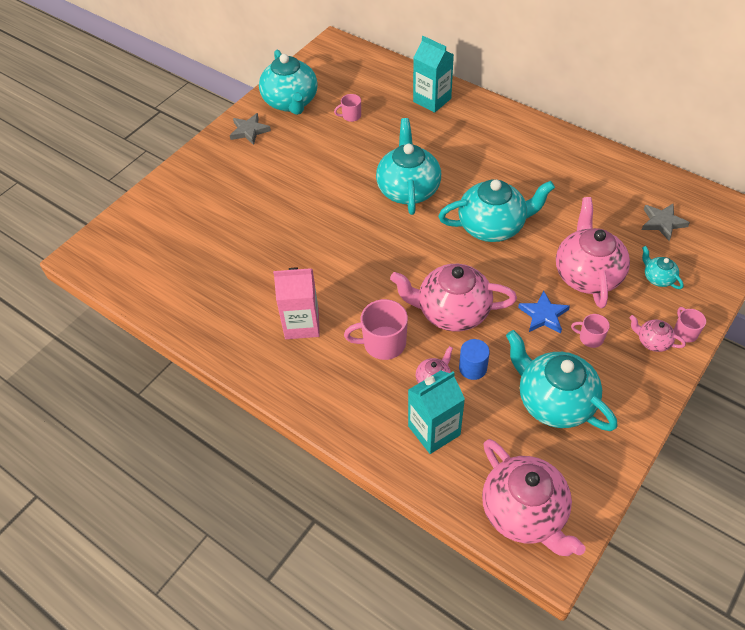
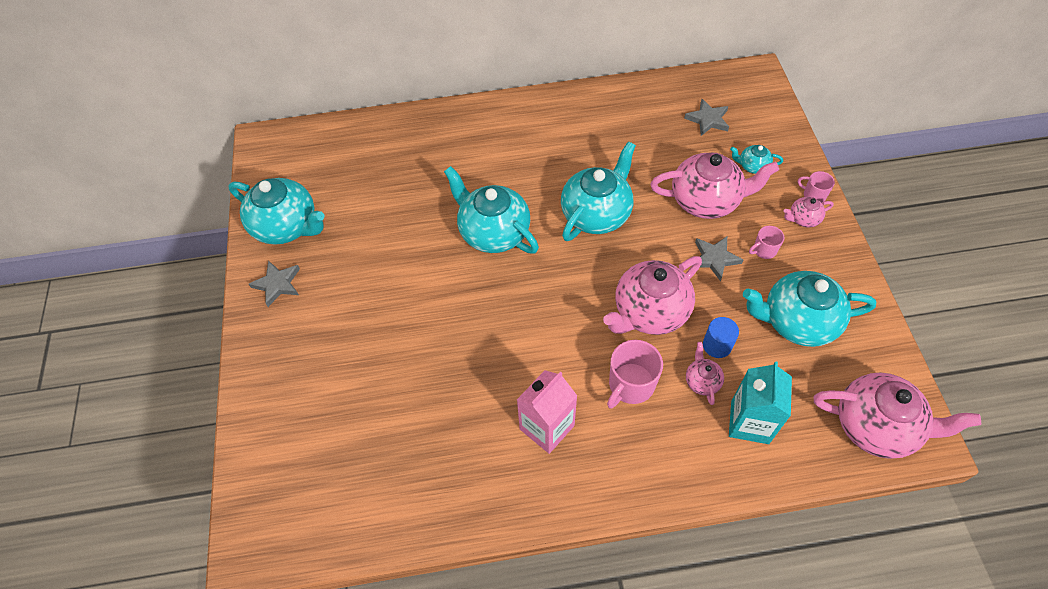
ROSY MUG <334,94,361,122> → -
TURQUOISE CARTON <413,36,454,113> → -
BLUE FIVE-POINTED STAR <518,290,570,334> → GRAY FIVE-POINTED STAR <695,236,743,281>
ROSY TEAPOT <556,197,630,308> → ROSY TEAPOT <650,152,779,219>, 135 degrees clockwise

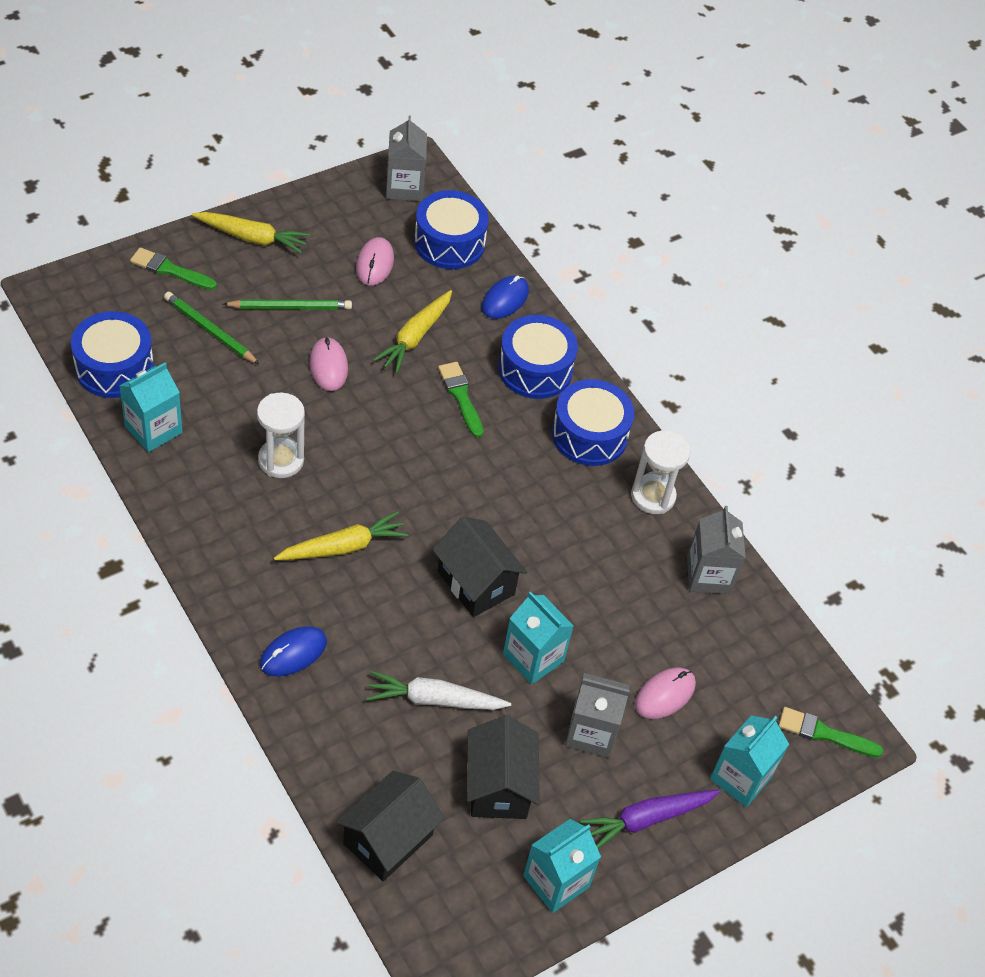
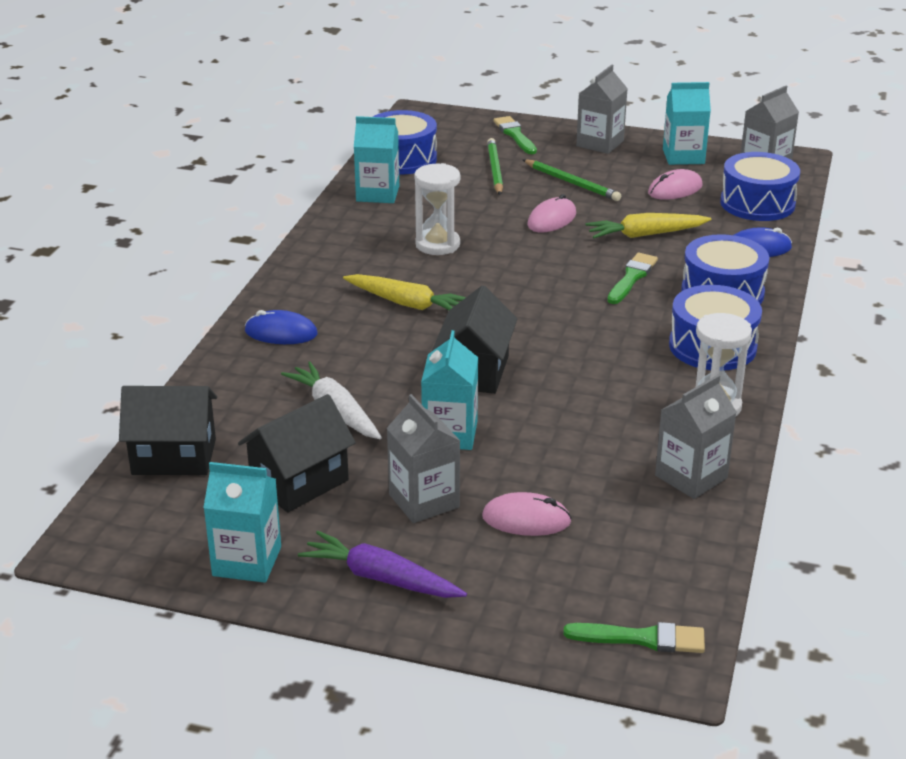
TURQUOISE CARTON <710,715,789,807> → TURQUOISE CARTON <663,82,711,165>, move
GOLDEN ROOT VEGETABLE <192,212,310,254> → GRAY CARTON <576,65,628,154>
GREEN PAINT BRUSH <778,707,883,757> → GREEN PAINT BRUSH <563,622,705,653>, 120 degrees clockwise

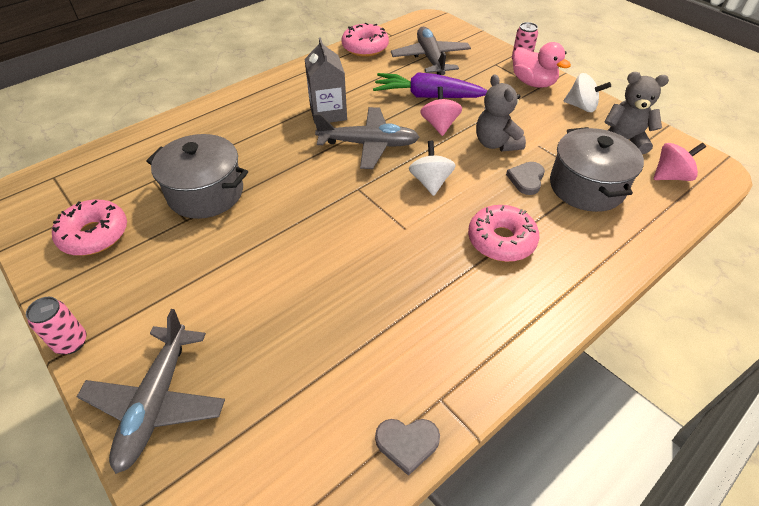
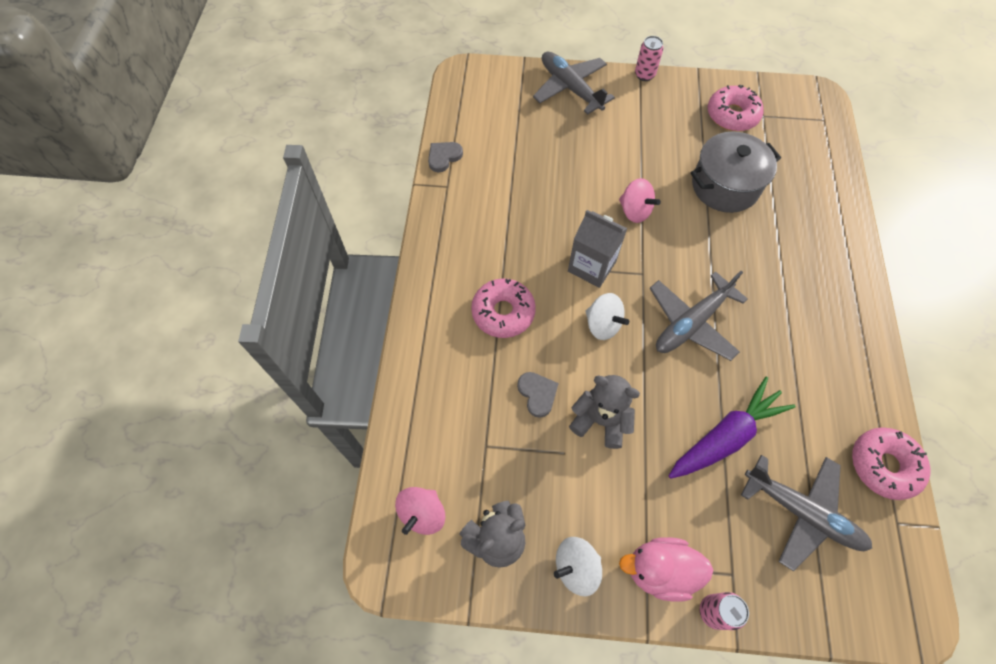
GRAY POT <550,127,644,212> → -
GRAY CARTON <304,37,347,125> → GRAY CARTON <568,210,627,288>, move
ROSY WHIRLIGIG <420,86,462,136> → ROSY WHIRLIGIG <619,178,661,223>, move

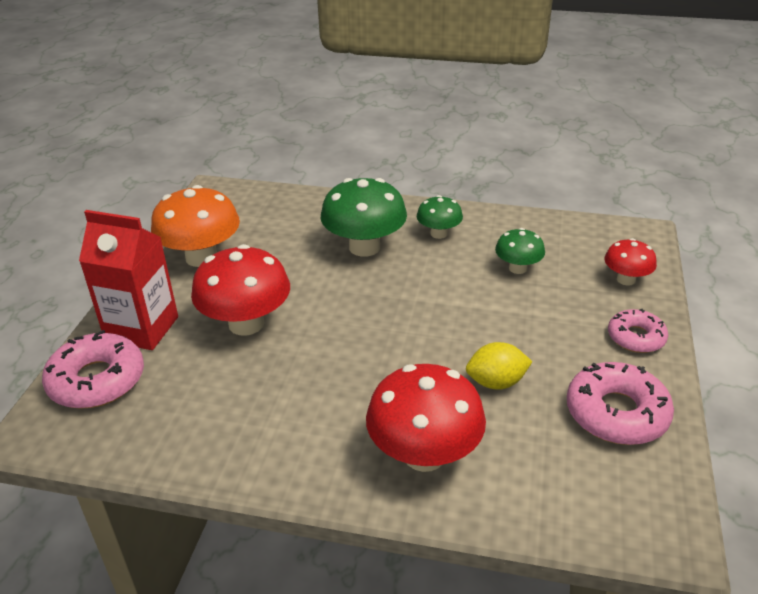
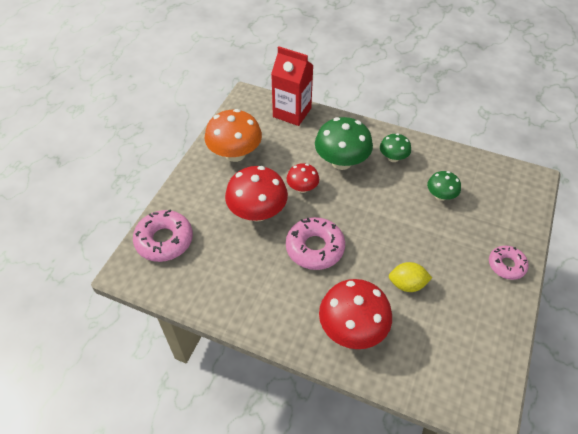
RED CARTON <79,210,178,350> → RED CARTON <271,46,313,126>, move
ROSY GLAZED DONUT <567,362,674,445> → ROSY GLAZED DONUT <286,217,345,270>, move
RED MUSHROOM <604,238,657,286> → RED MUSHROOM <287,163,319,193>, move

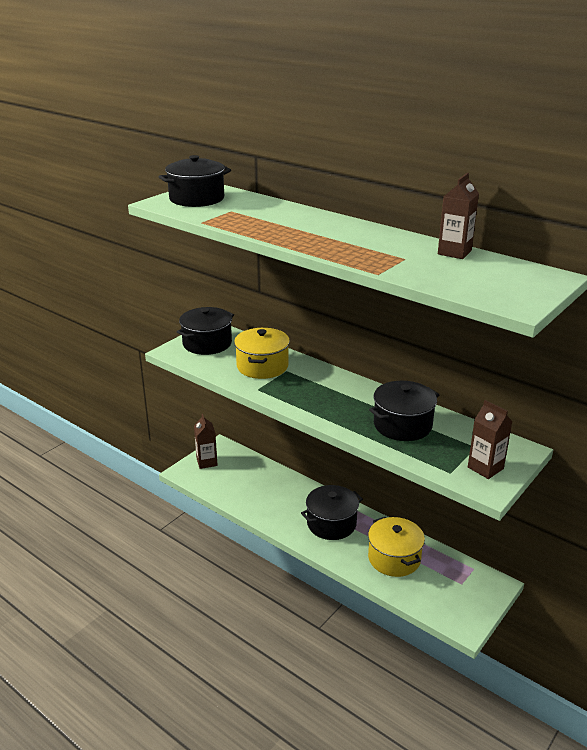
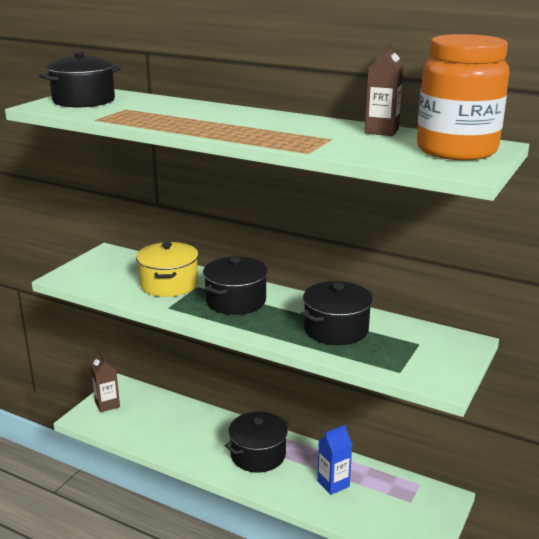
DARK BROWN CARTON <468,400,512,479> → -
- → ORANGE PRESERVE JAR <417,34,509,160>
JET-BLACK POT <177,307,234,355> → JET-BLACK POT <203,256,268,315>, move
GOLDEN POT <368,517,425,577> → BLUE CARTON <317,425,352,495>

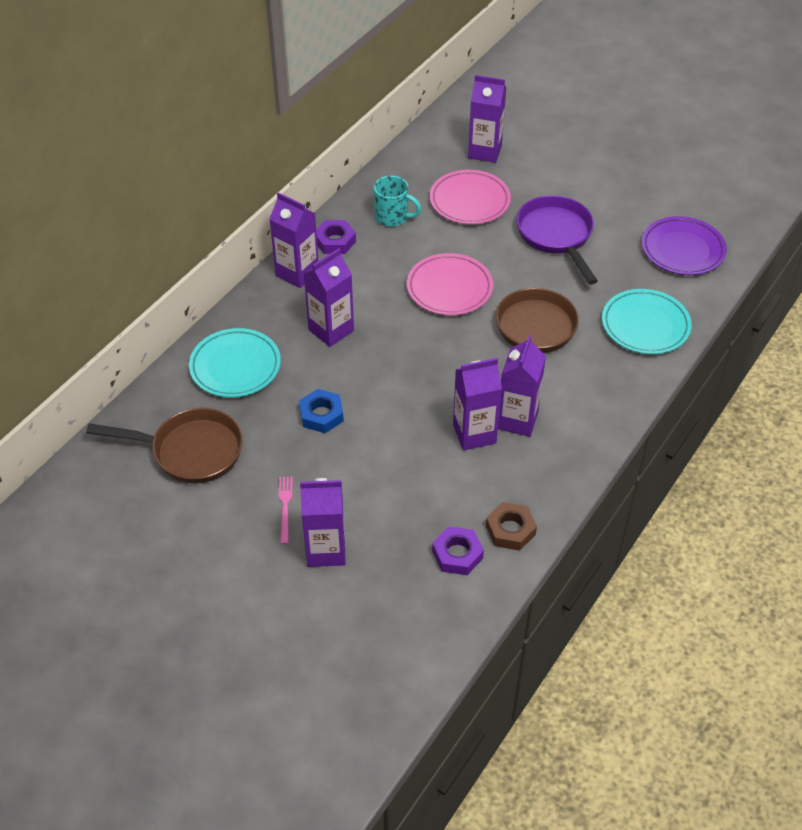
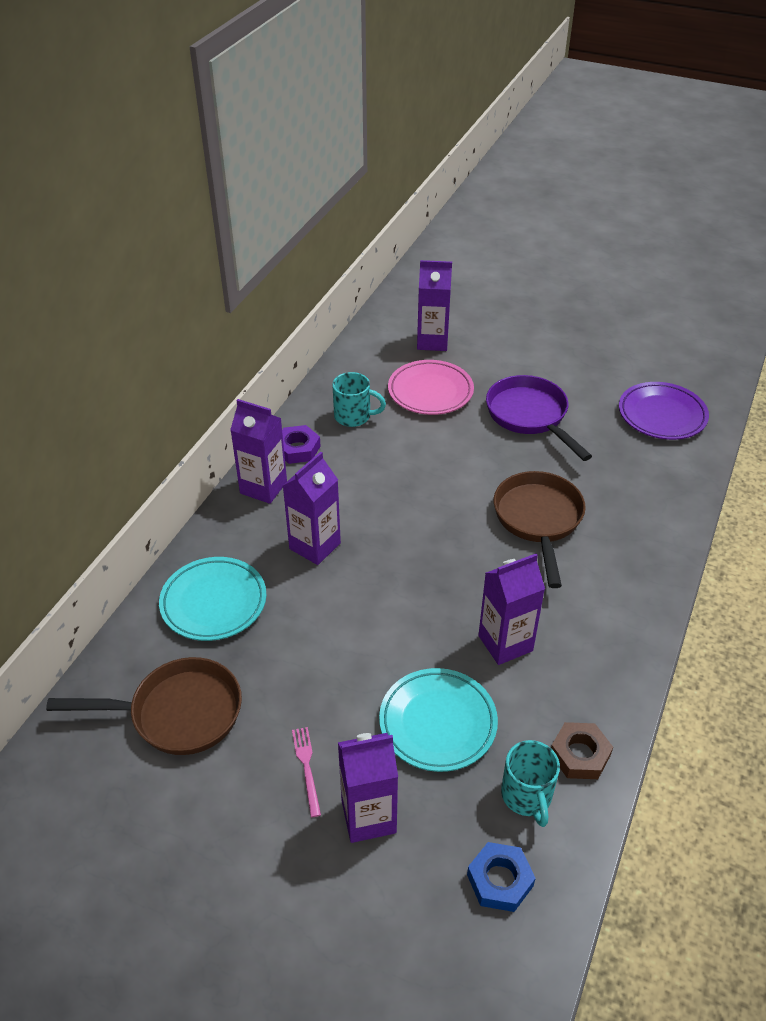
ROSY PLATE <407,253,493,315> → -
PURPLE CARTON <498,335,546,437> → -
BLUE NUT <299,389,344,433> → BLUE NUT <467,842,536,912>, move
TURQUOISE PLATE <602,289,692,354> → TURQUOISE PLATE <379,668,498,772>, move
PURPLE NUT <432,526,484,575> → TURQUOISE MUG <501,740,560,827>

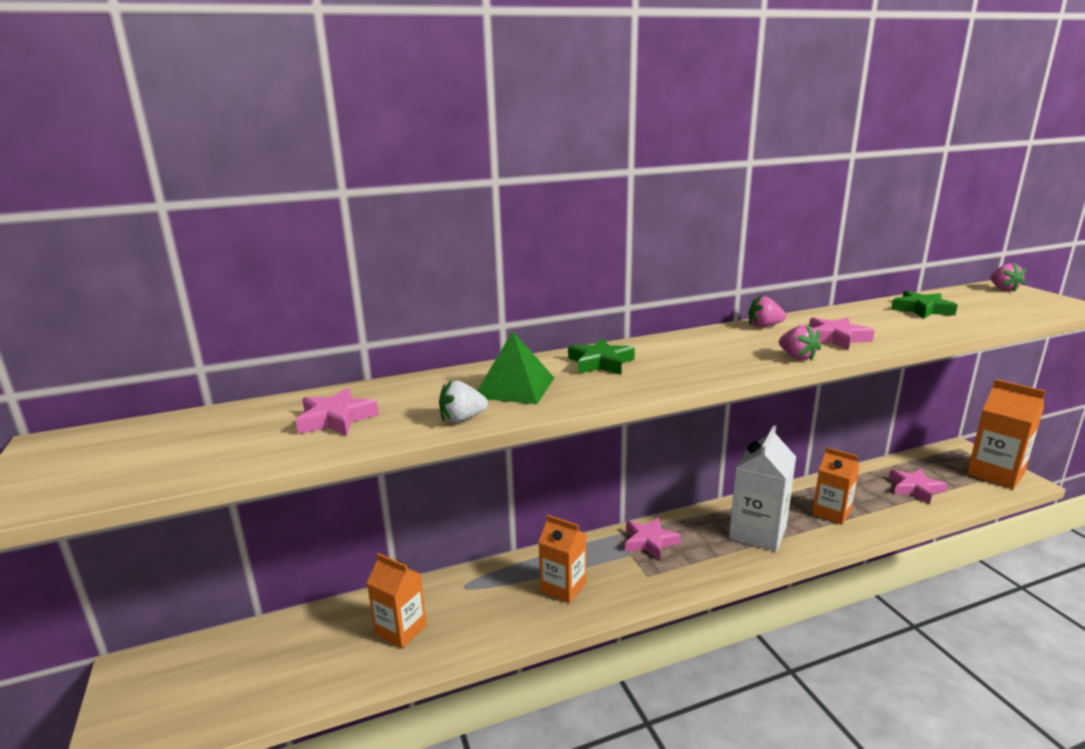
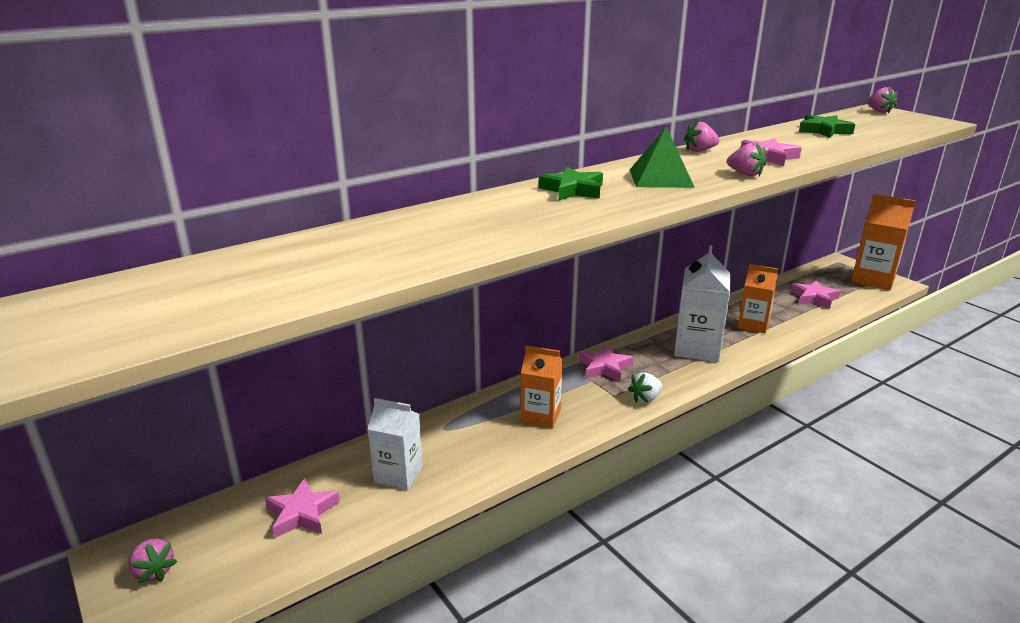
- → ROSY BERRY <128,538,177,583>
ROSY FIVE-POINTED STAR <296,388,379,436> → ROSY FIVE-POINTED STAR <265,478,340,538>, move
WHITE BERRY <439,380,488,423> → WHITE BERRY <628,373,663,403>, move
GREEN PYRAMID SHAPE <477,331,554,404> → GREEN PYRAMID SHAPE <630,127,695,188>, move
ORANGE CARTON <367,553,427,649> → WHITE CARTON <368,398,423,490>

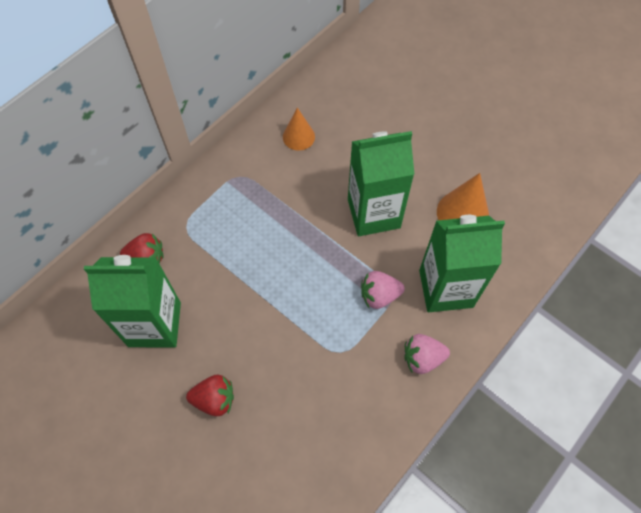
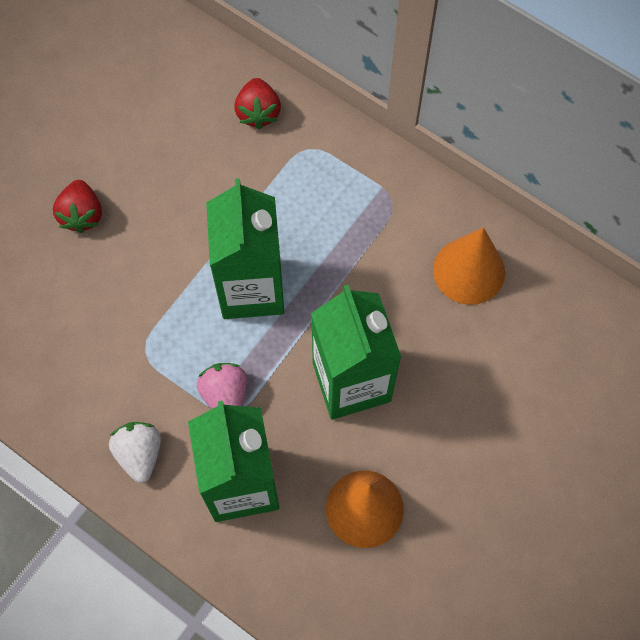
GREEN CARTON <84,255,181,347> → GREEN CARTON <206,178,284,319>, move
ROSY BERRY <404,334,450,374> → WHITE BERRY <109,422,161,483>
ORANGE CONE SHAPE <283,108,315,151> → ORANGE CONE SHAPE <433,227,505,305>, x1.52

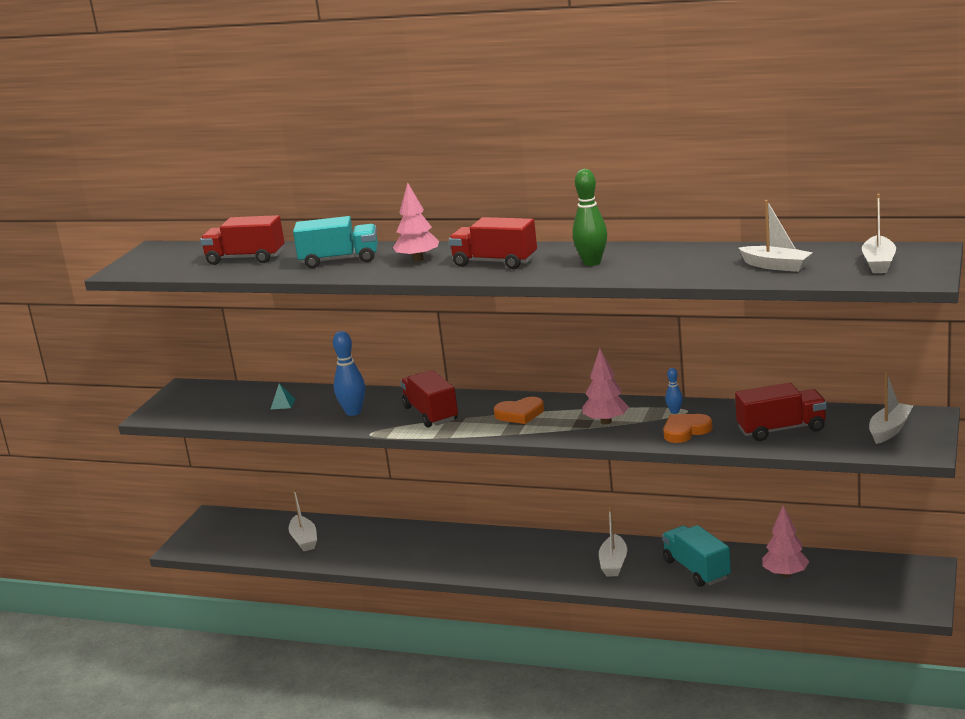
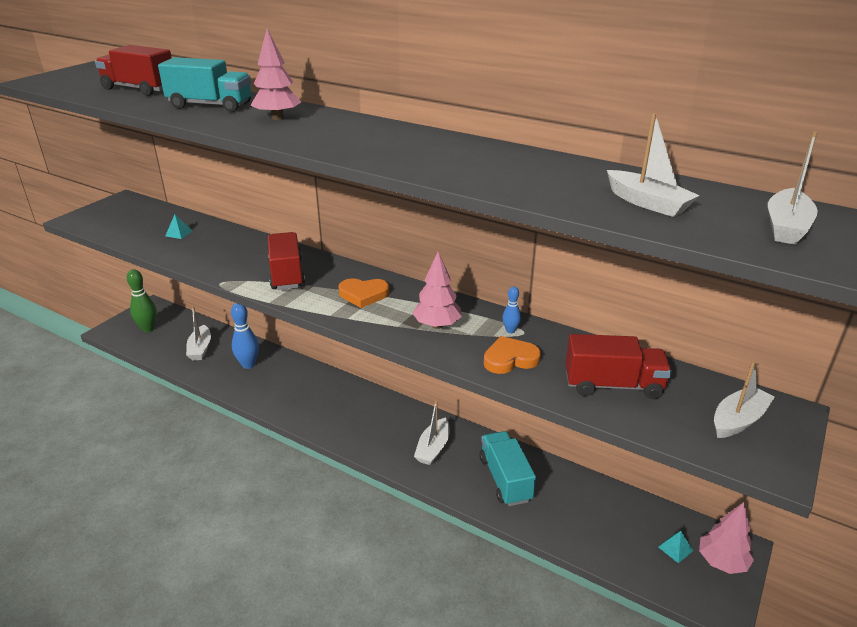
RED LORRY <449,217,537,269> → -
- → TURQUOISE PYRAMID SHAPE <658,531,693,563>
BLUE BOWLING PIN <333,331,365,416> → BLUE BOWLING PIN <231,303,259,369>, move
GREEN BOWLING PIN <572,169,607,266> → GREEN BOWLING PIN <127,269,157,332>, move
ROSY TOY TREE <762,505,809,577> → ROSY TOY TREE <699,502,754,574>, move

